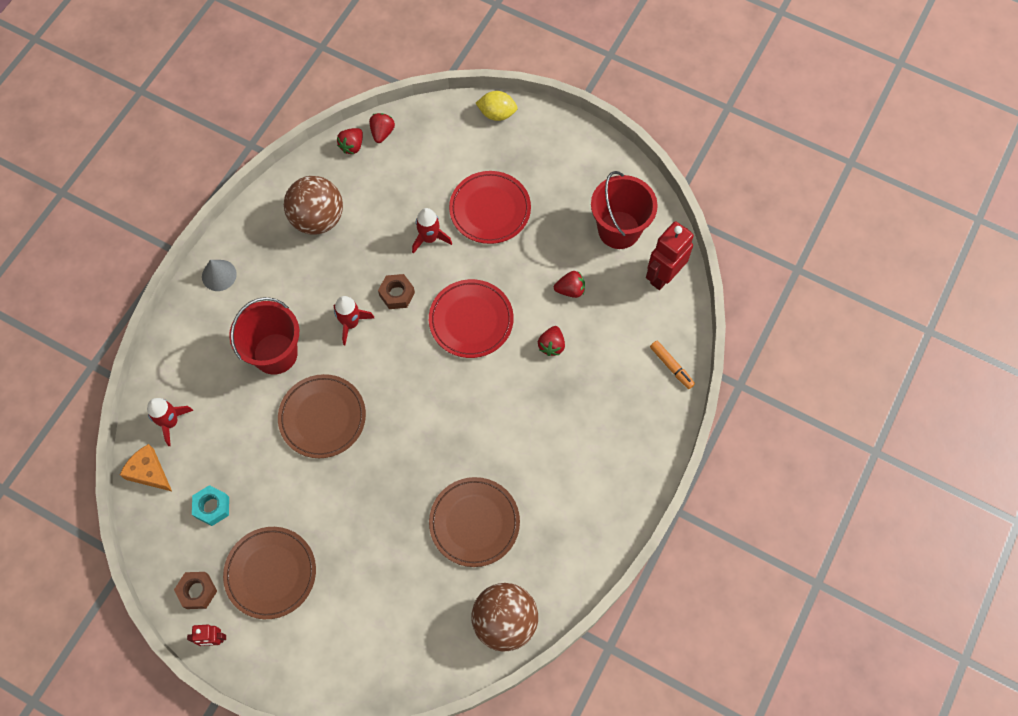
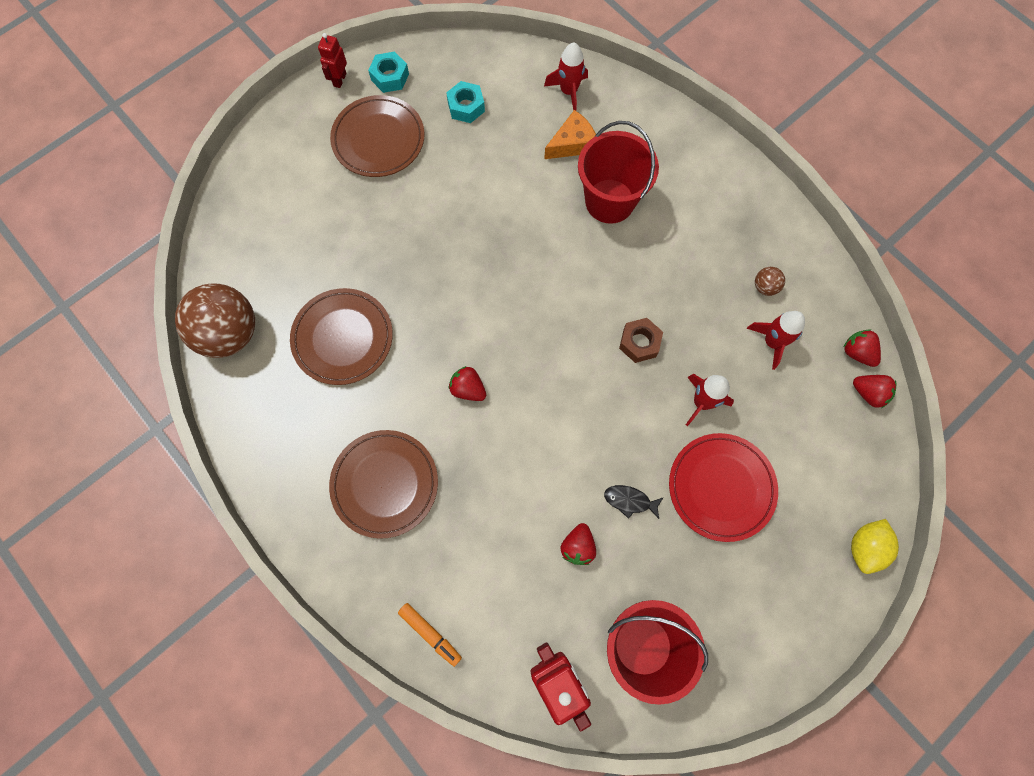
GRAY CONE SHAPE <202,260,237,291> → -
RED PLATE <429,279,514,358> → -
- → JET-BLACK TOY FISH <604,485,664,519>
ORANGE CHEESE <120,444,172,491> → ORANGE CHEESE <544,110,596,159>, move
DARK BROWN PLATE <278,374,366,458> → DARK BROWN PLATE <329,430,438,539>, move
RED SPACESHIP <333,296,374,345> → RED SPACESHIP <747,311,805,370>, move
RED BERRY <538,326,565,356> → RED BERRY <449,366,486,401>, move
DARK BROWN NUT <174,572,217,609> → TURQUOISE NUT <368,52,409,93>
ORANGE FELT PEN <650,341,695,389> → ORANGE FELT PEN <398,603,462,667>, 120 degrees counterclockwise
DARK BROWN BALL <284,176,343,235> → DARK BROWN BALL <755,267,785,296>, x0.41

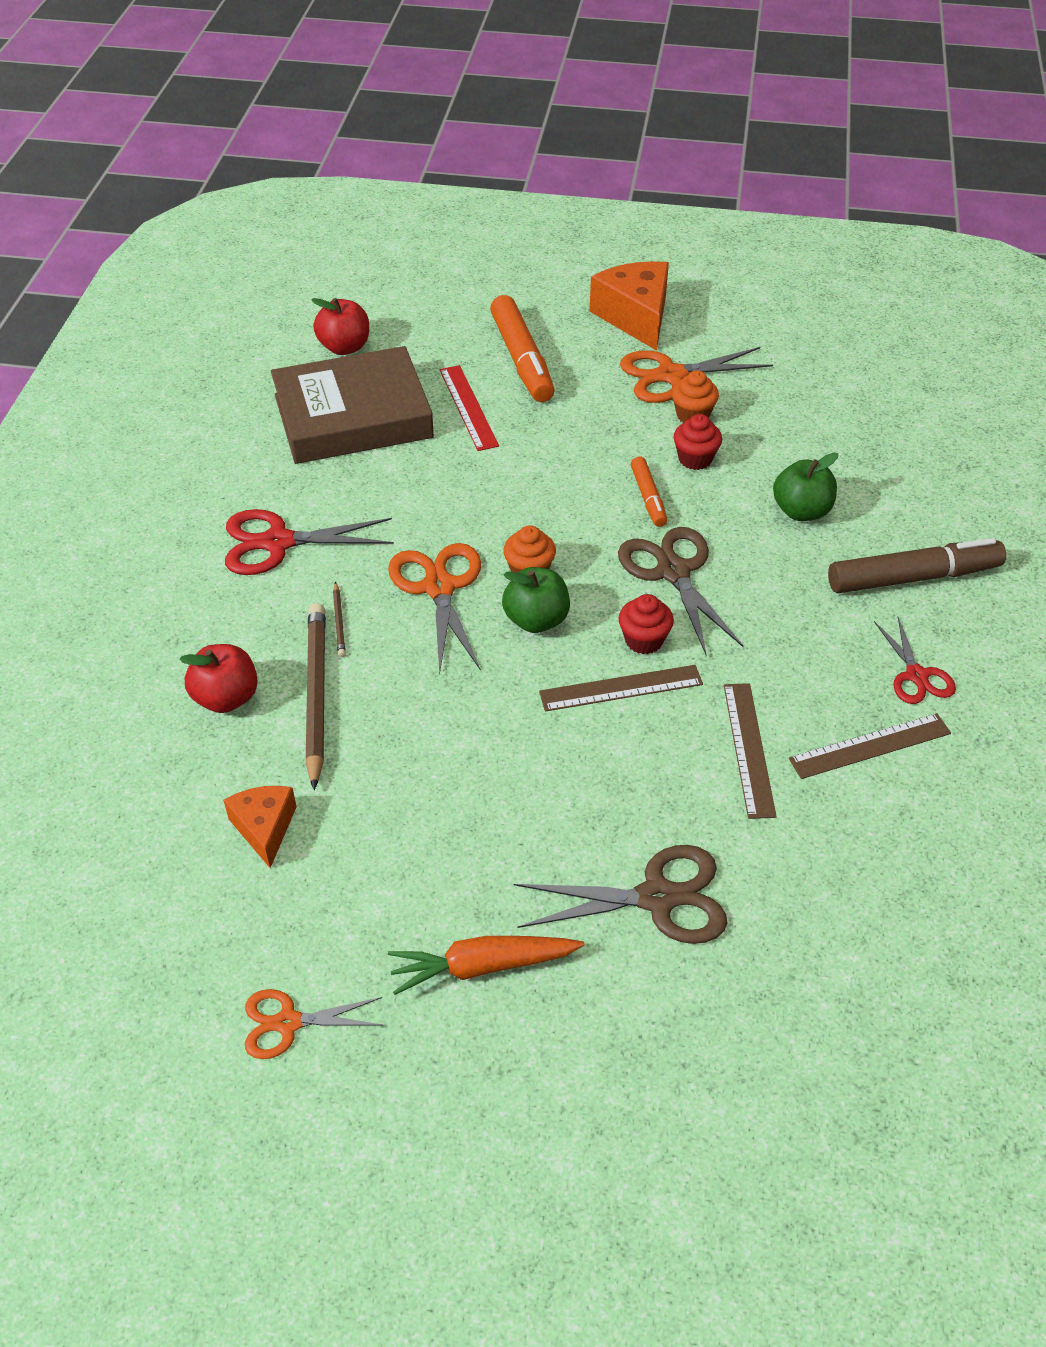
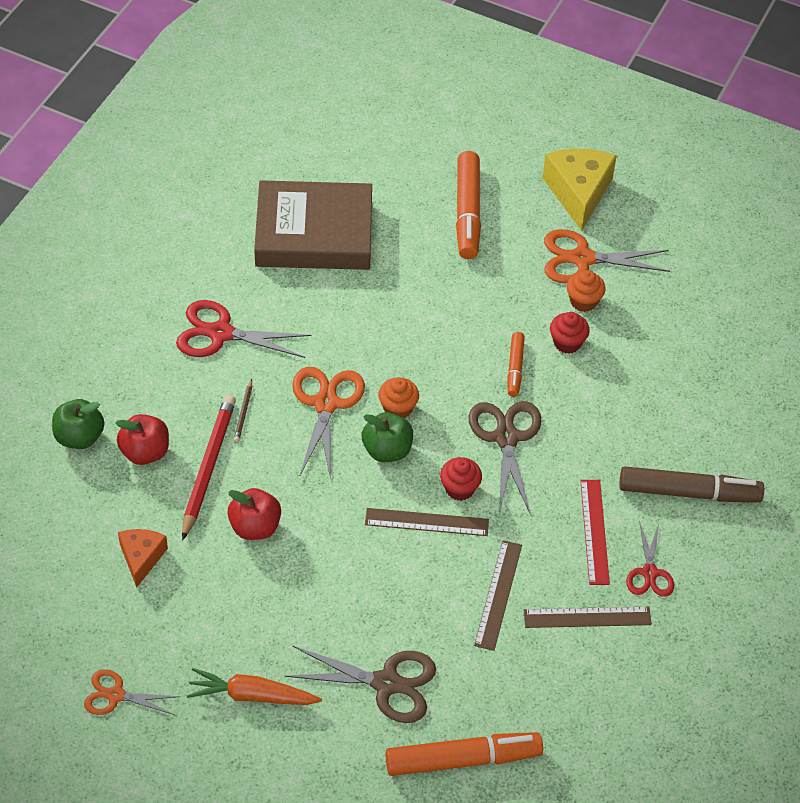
- → ORANGE FELT PEN <386,732,543,776>
RED APPLE <312,298,369,355> → RED APPLE <228,488,281,540>, move
RED STRAIGHTEDGE <440,365,499,451> → RED STRAIGHTEDGE <580,480,610,585>, move
GREEN APPLE <773,452,838,521> → GREEN APPLE <52,399,104,449>, move
DARK BROWN LEAD PENCIL <305,603,326,790> → RED LEAD PENCIL <182,395,236,540>
ORANGE CHEESE <589,261,669,351> → GOLDEN CHEESE <542,149,617,231>

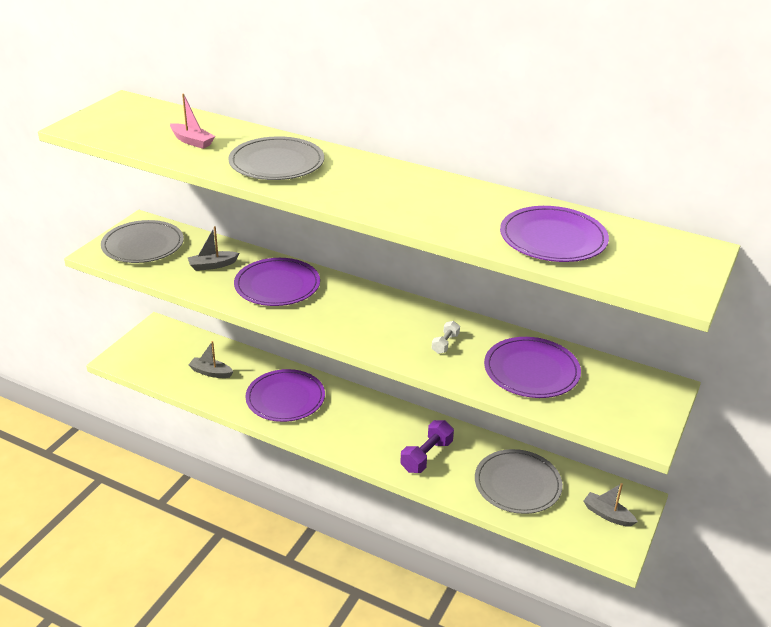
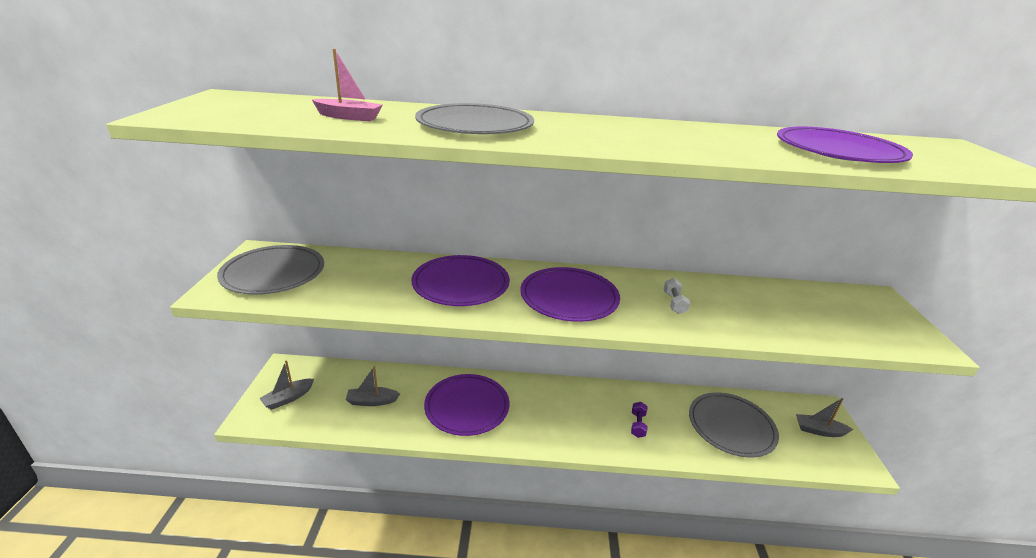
GRAY SAILBOAT <188,226,239,271> → GRAY SAILBOAT <259,361,314,410>, move
PURPLE PLATE <484,337,581,398> → PURPLE PLATE <520,267,620,322>, move
PURPLE DUMBBELL <400,420,454,473> → PURPLE DUMBBELL <631,402,647,438>, x0.57

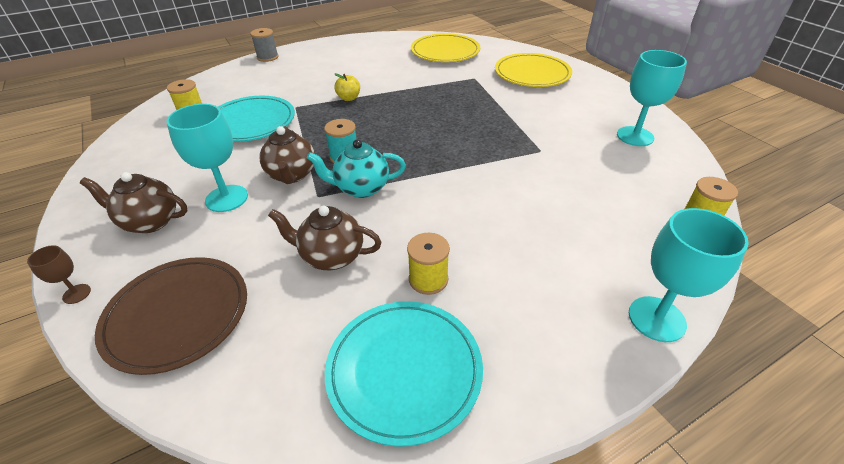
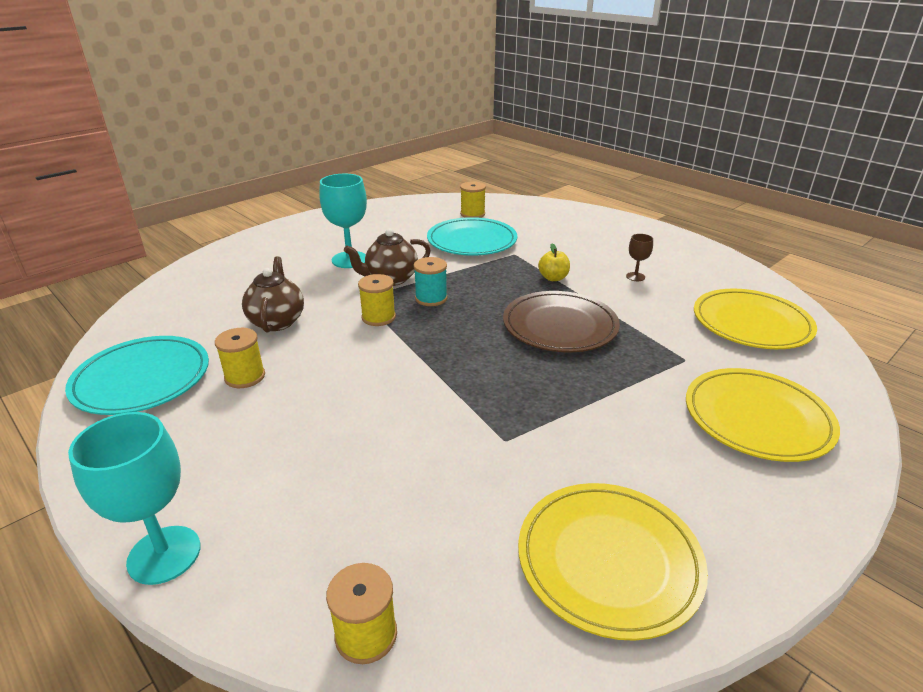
DARK BROWN TEAPOT <80,172,188,233> → -
GRAY BOBBIN <250,28,279,62> → -
DARK BROWN GOBLET <27,245,91,304> → DARK BROWN GOBLET <626,234,653,281>, move
DARK BROWN PLATE <95,257,247,375> → DARK BROWN PLATE <503,291,620,352>, move
TURQUOISE TEAPOT <307,139,406,198> → GOLDEN BOBBIN <358,274,396,326>
TURQUOISE GOBLET <617,50,687,146> → GOLDEN PLATE <518,483,708,641>

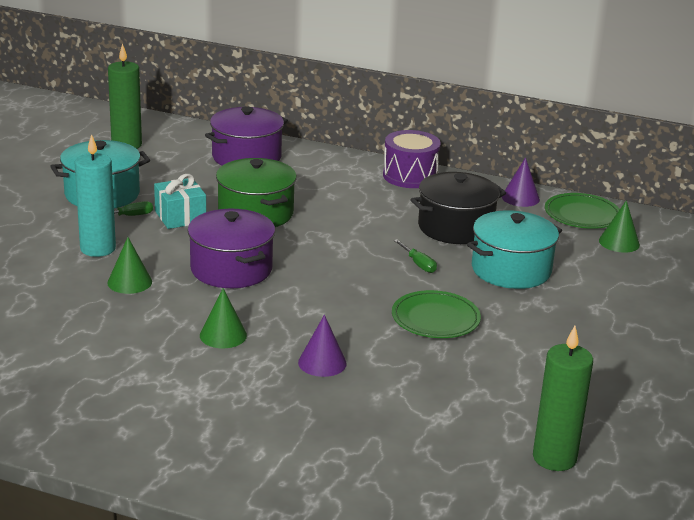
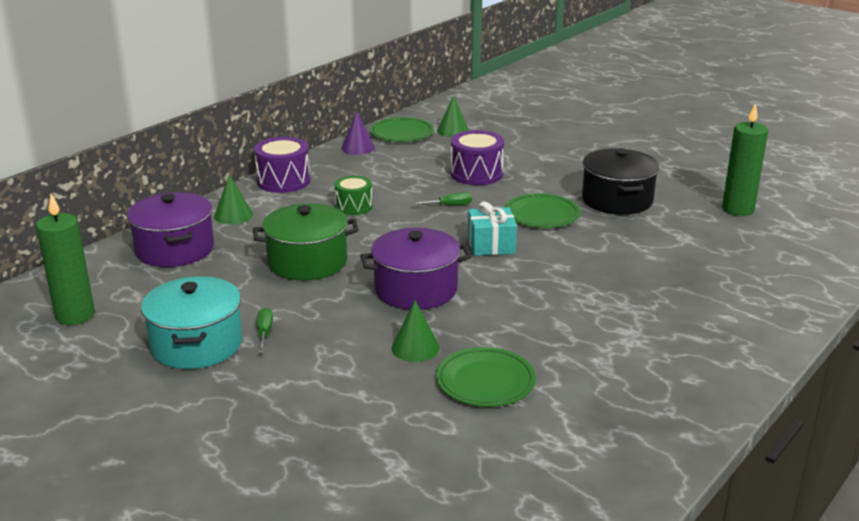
TURQUOISE CANDLE <75,134,116,257> → -
PURPLE CONE SHAPE <298,315,347,377> → -
- → GREEN SNARE DRUM <334,176,373,215>
- → GREEN PLATE <436,347,536,407>
TURQUOISE WRAPPED GIFT <154,174,206,229> → TURQUOISE WRAPPED GIFT <468,202,517,256>, move
GREEN CONE SHAPE <200,288,247,348> → GREEN CONE SHAPE <214,174,253,224>, move
JET-BLACK POT <410,172,506,244> → JET-BLACK POT <582,148,659,215>, move
TURQUOISE POT <467,210,562,289> → PURPLE SNARE DRUM <451,130,504,185>

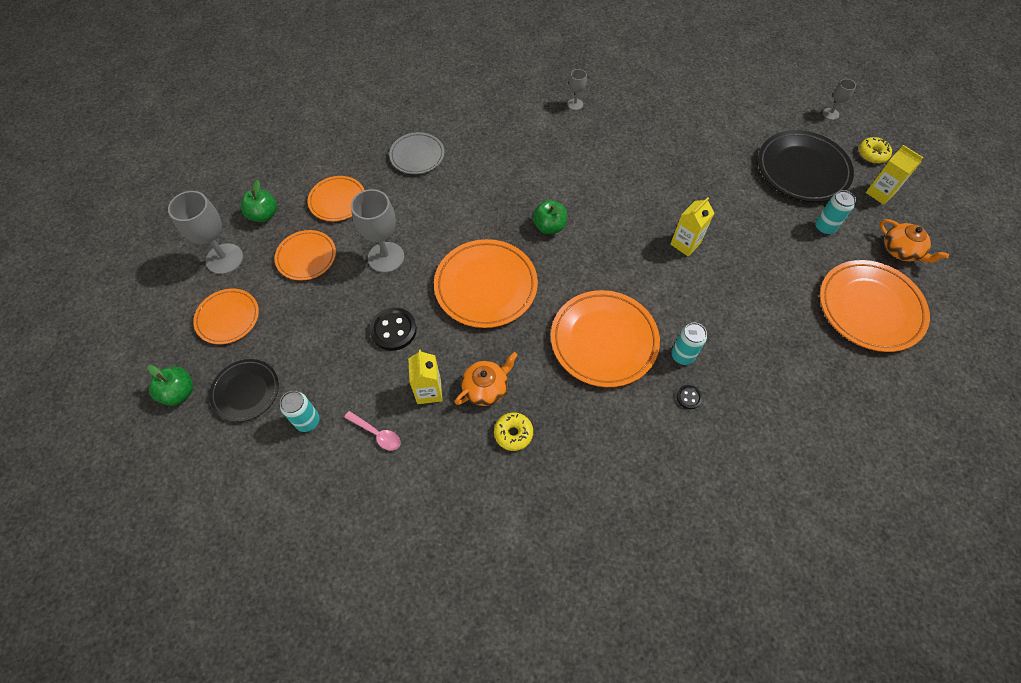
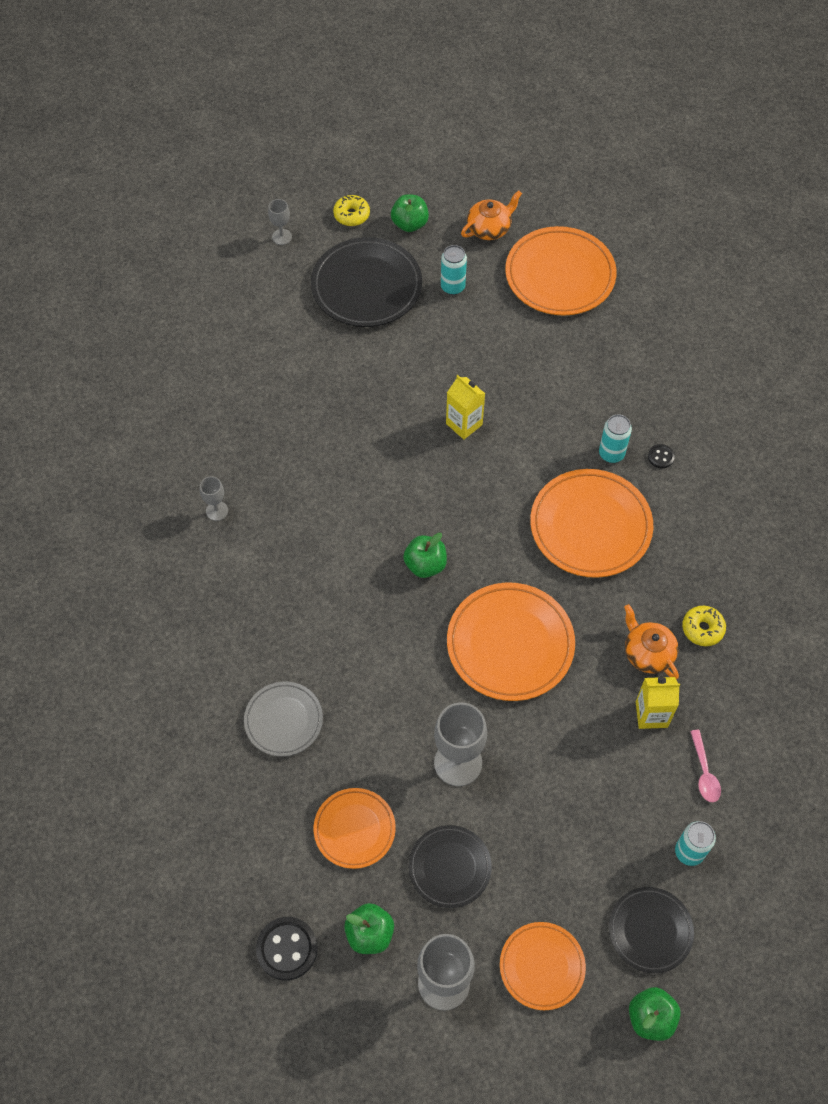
JET-BLACK SEWING BUTTON <370,307,417,351> → JET-BLACK SEWING BUTTON <256,917,317,981>, move
GOLDEN CARTON <866,145,924,205> → GREEN APPLE <391,194,429,232>
ORANGE PLATE <275,230,336,281> → JET-BLACK PLATE <408,825,492,908>
ROSY SPOON <344,411,400,451> → ROSY SPOON <690,730,721,802>, 135 degrees clockwise

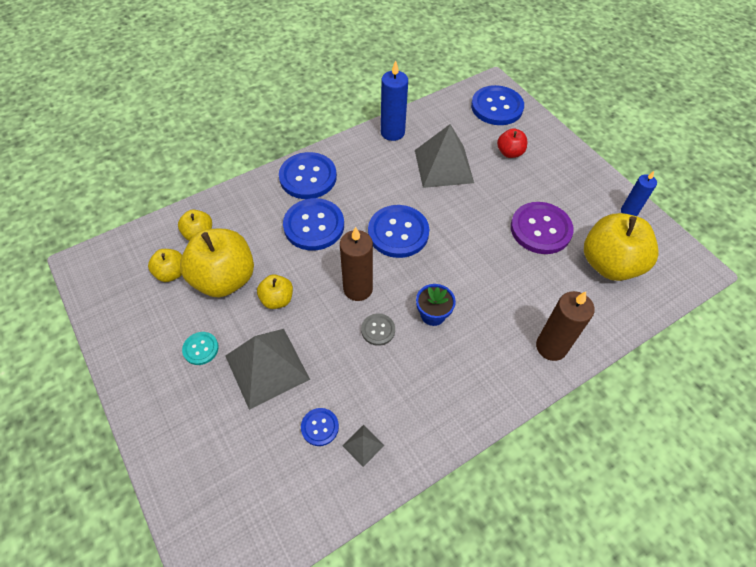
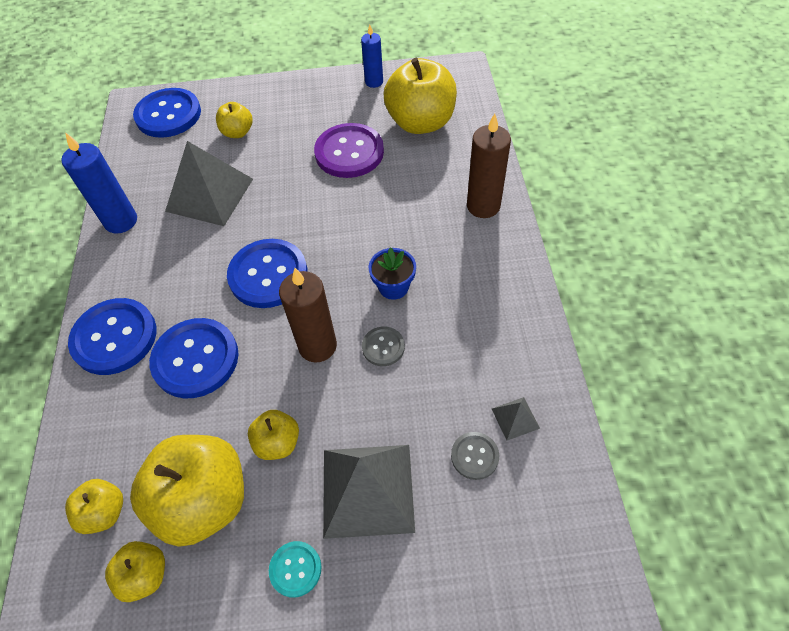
BLUE SEWING BUTTON <301,408,339,446> → GRAY SEWING BUTTON <451,432,499,480>
RED APPLE <497,128,527,158> → GOLDEN APPLE <216,102,252,138>

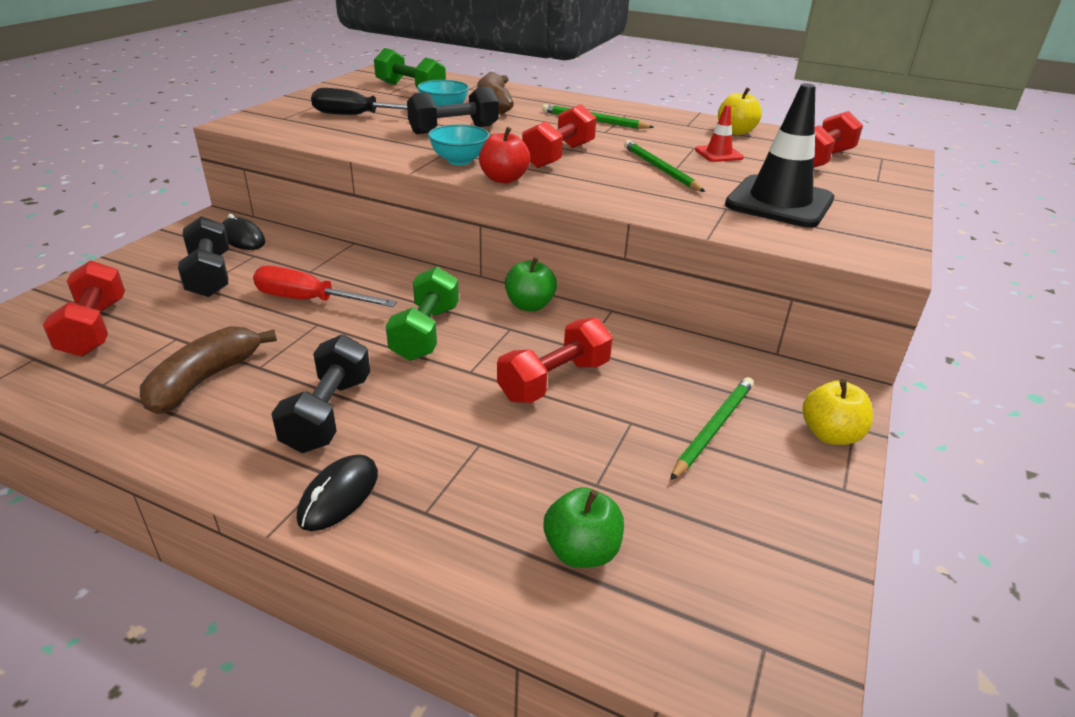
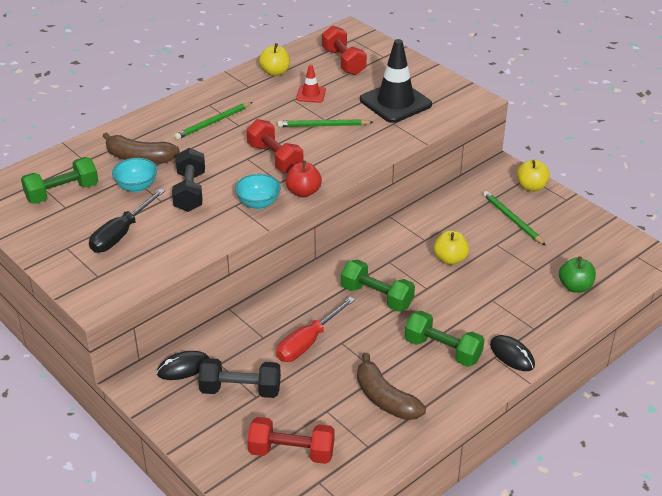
GREEN APPLE <505,257,557,311> → -
RED DUMBBELL <497,318,613,403> → GOLDEN APPLE <434,231,469,265>
JET-BLACK DUMBBELL <271,334,370,453> → GREEN DUMBBELL <405,311,485,367>

